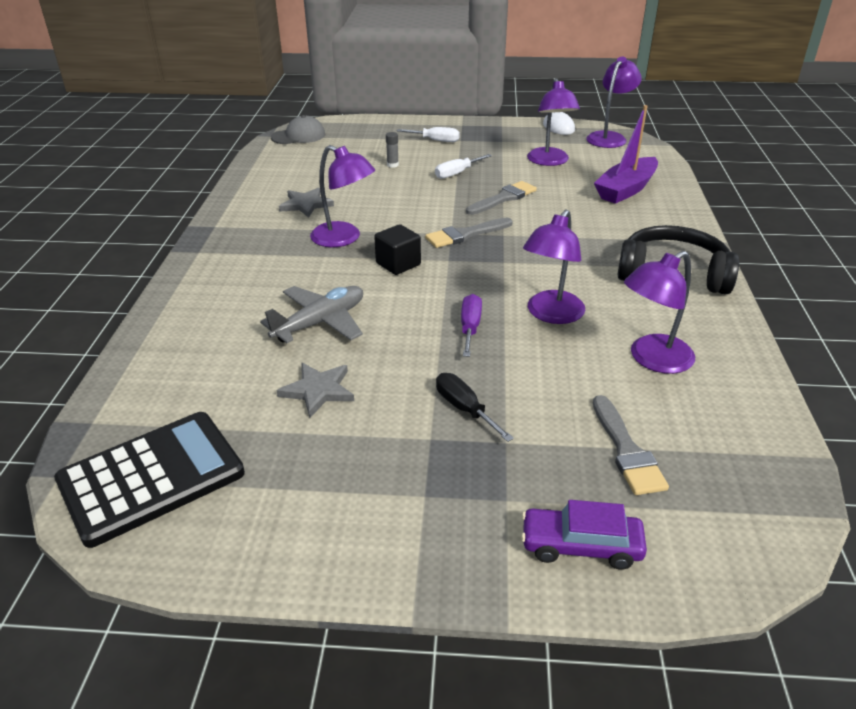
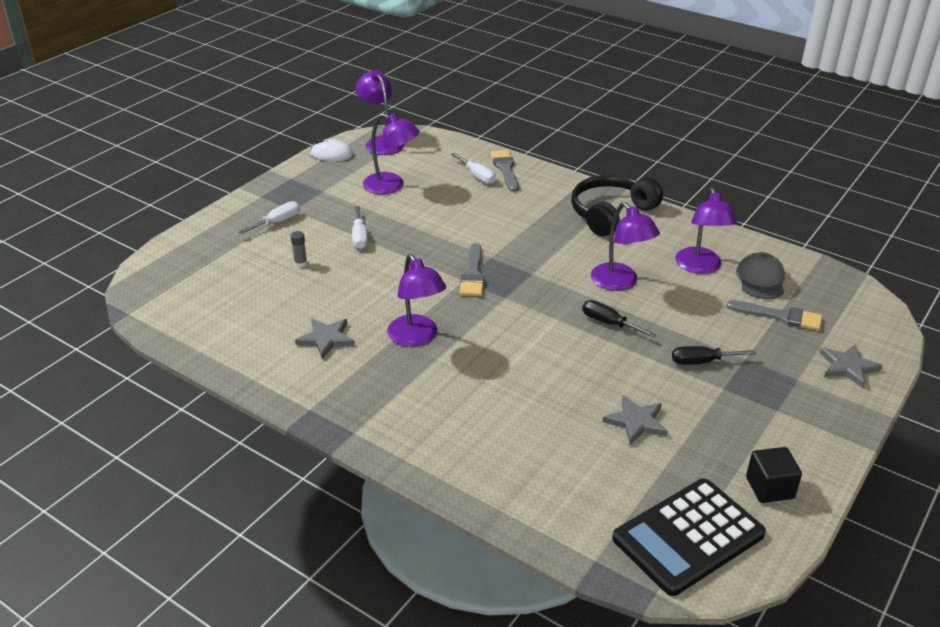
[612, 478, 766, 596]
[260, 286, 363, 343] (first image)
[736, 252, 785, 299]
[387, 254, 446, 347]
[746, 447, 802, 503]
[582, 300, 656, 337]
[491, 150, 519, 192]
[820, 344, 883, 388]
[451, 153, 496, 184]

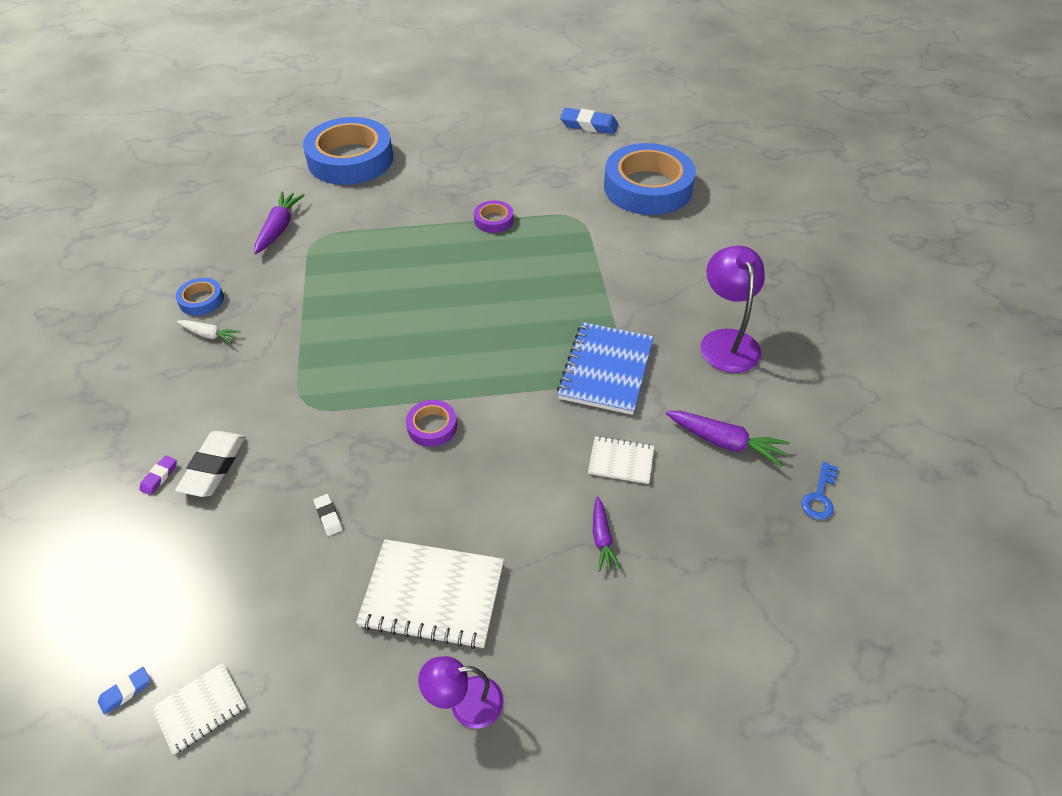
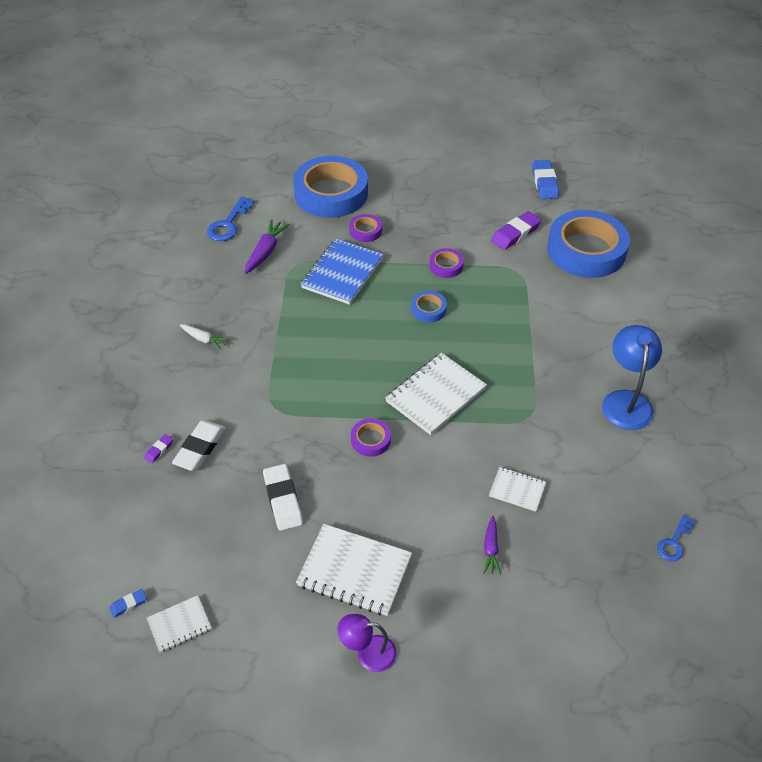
[411, 291, 447, 323]
[263, 464, 303, 531]
[301, 239, 383, 305]
[532, 160, 559, 199]
[666, 411, 790, 467] (first image)
[602, 325, 662, 430]
[207, 196, 254, 241]
[349, 214, 382, 242]
[385, 353, 487, 435]
[491, 211, 541, 250]

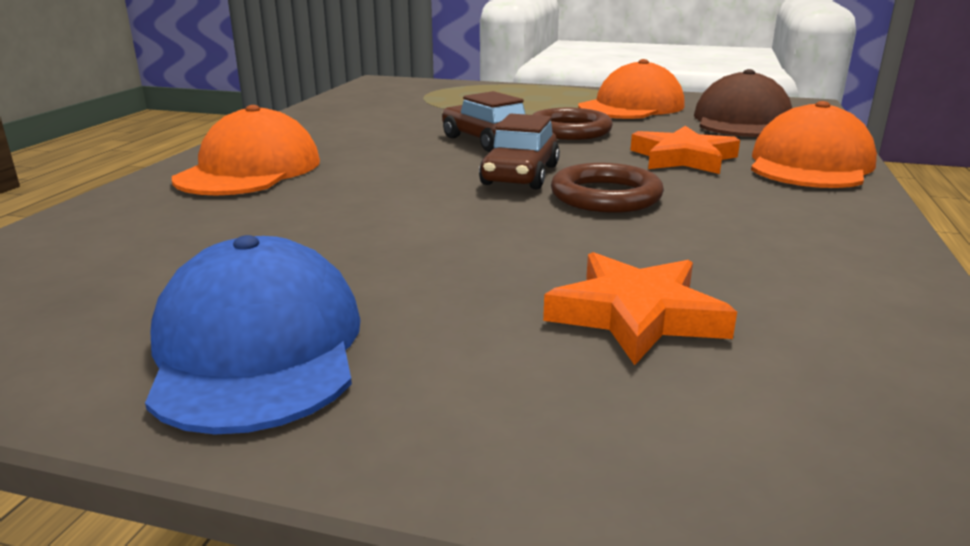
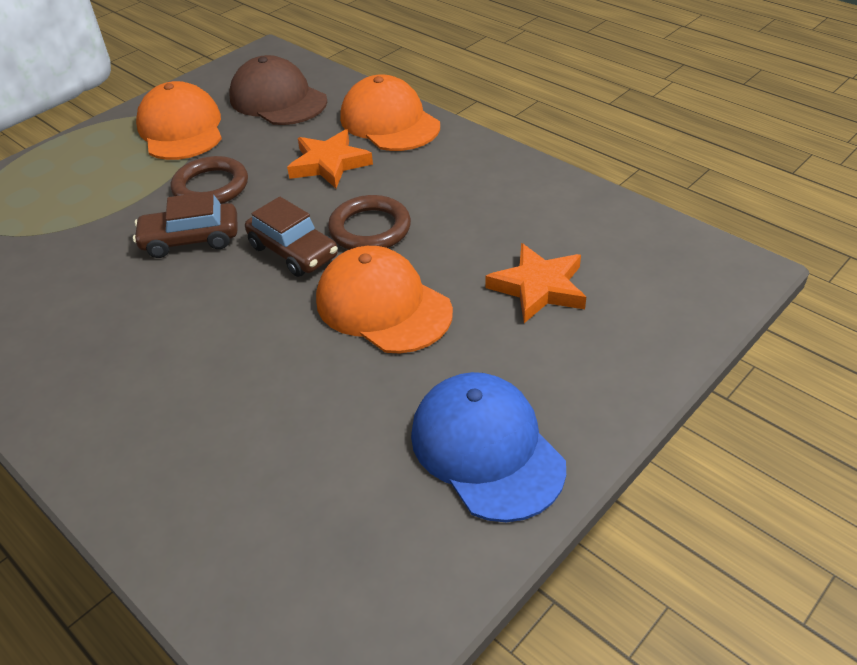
[411, 372, 566, 522]
[316, 246, 453, 353]

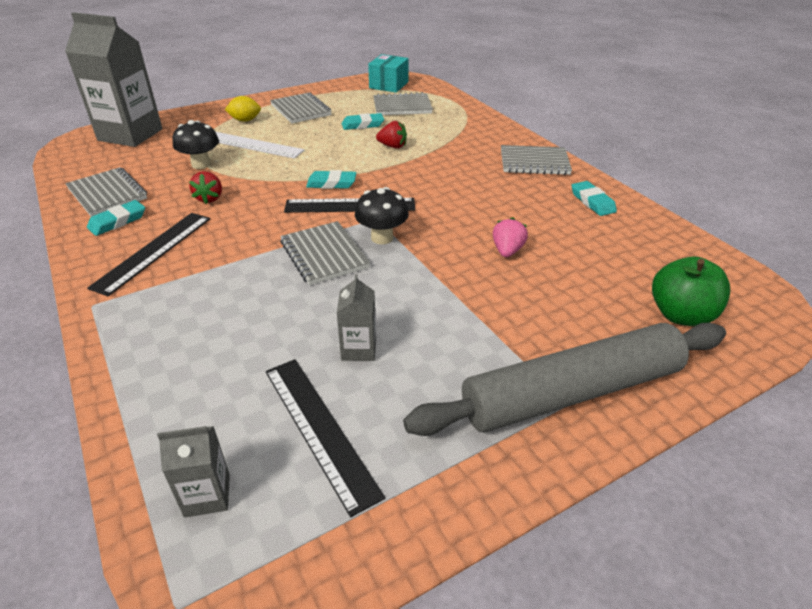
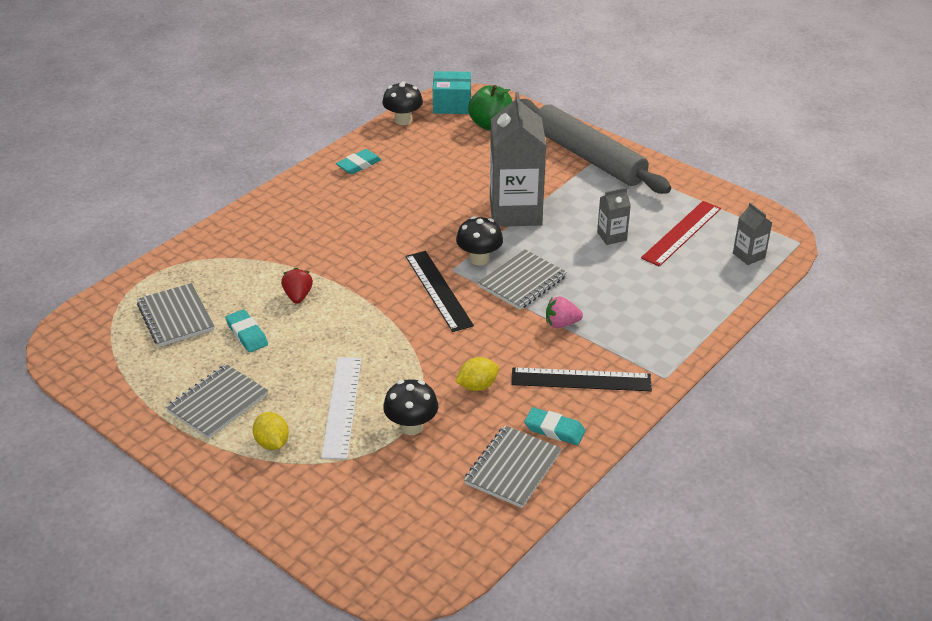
[490, 92, 546, 227]
[455, 357, 499, 391]
[641, 201, 721, 267]
[306, 170, 356, 189] (first image)
[433, 71, 471, 114]
[546, 296, 583, 328]
[501, 145, 572, 175] (first image)
[382, 82, 423, 125]

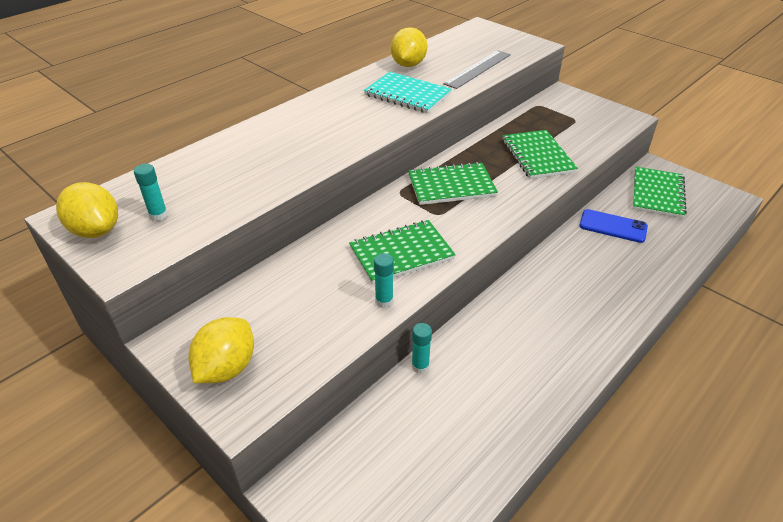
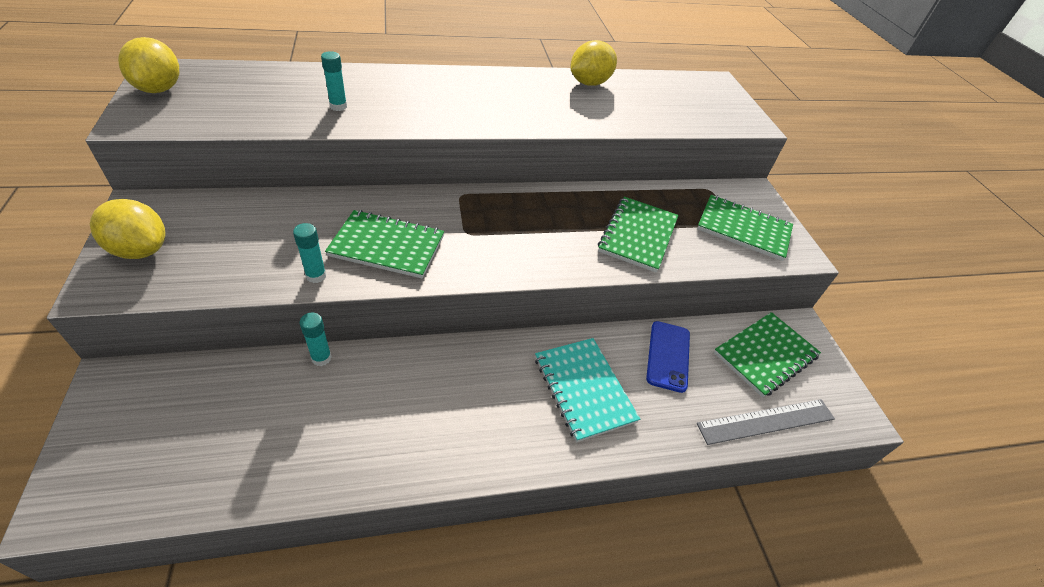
[321, 51, 347, 111]
[90, 199, 166, 259]
[535, 338, 640, 443]
[697, 195, 793, 261]
[697, 399, 835, 445]
[646, 321, 690, 393]

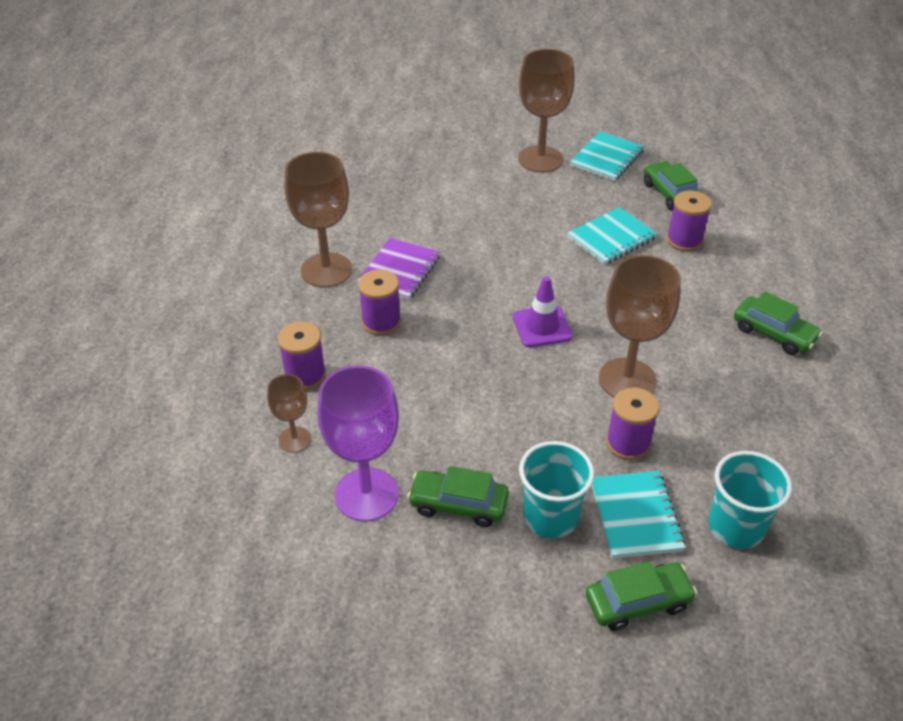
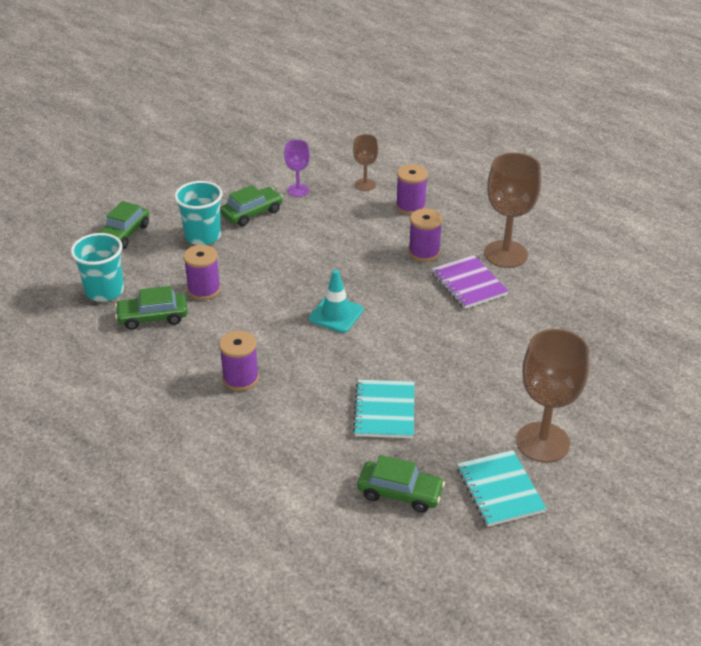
[284, 140, 310, 197]
[309, 270, 364, 333]
[591, 471, 685, 559] (first image)
[599, 255, 681, 397] (first image)
[219, 330, 259, 391]
[115, 286, 188, 330]

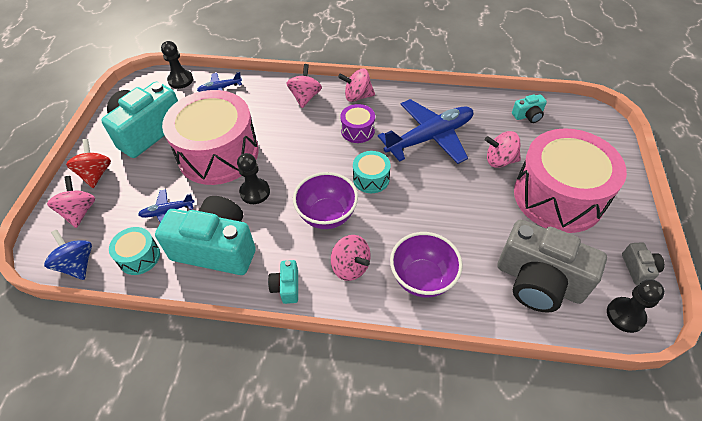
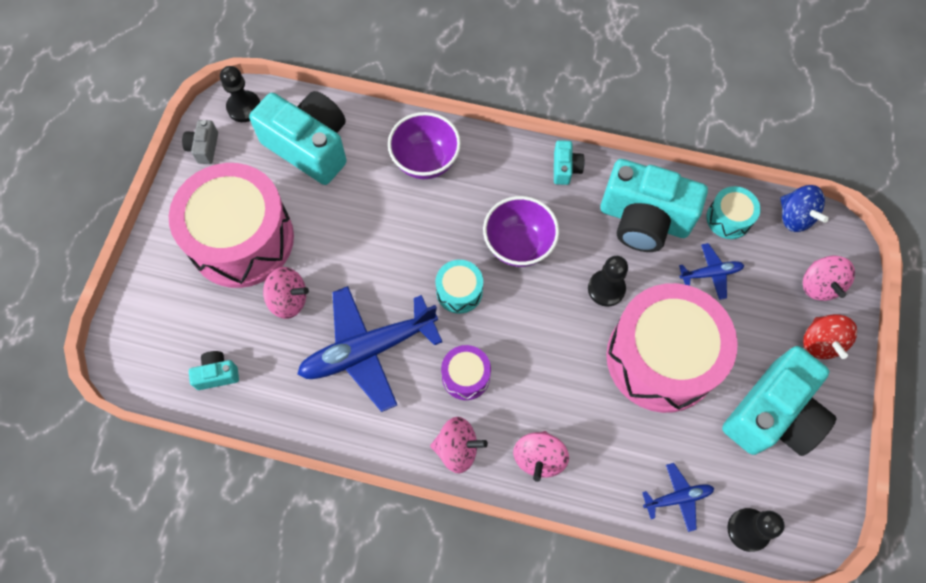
[331, 235, 371, 281] (first image)
[249, 91, 347, 185]

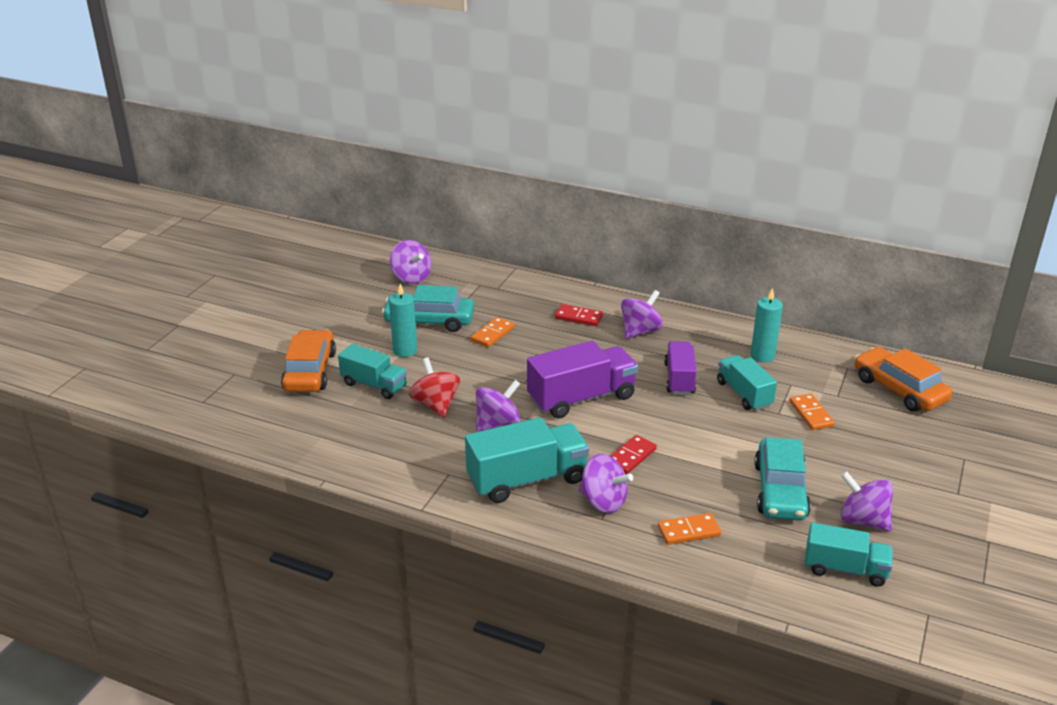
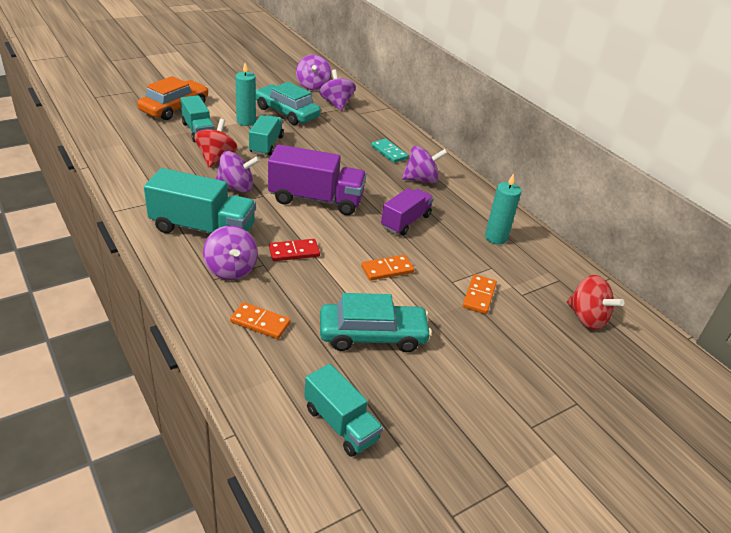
[361, 255, 414, 281]
[371, 139, 408, 163]
[249, 115, 284, 156]
[320, 293, 432, 352]
[319, 69, 356, 111]
[567, 275, 624, 330]

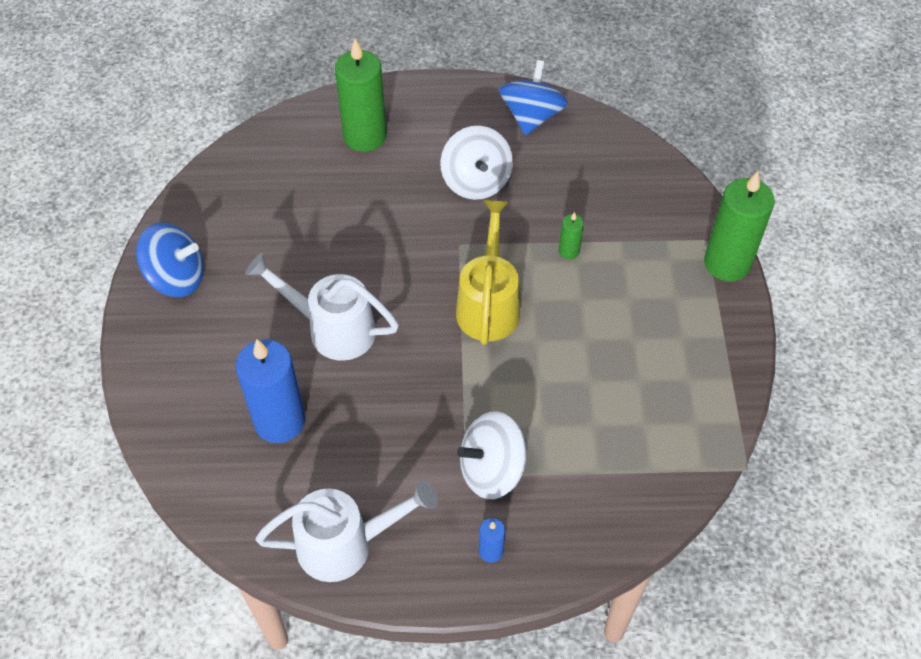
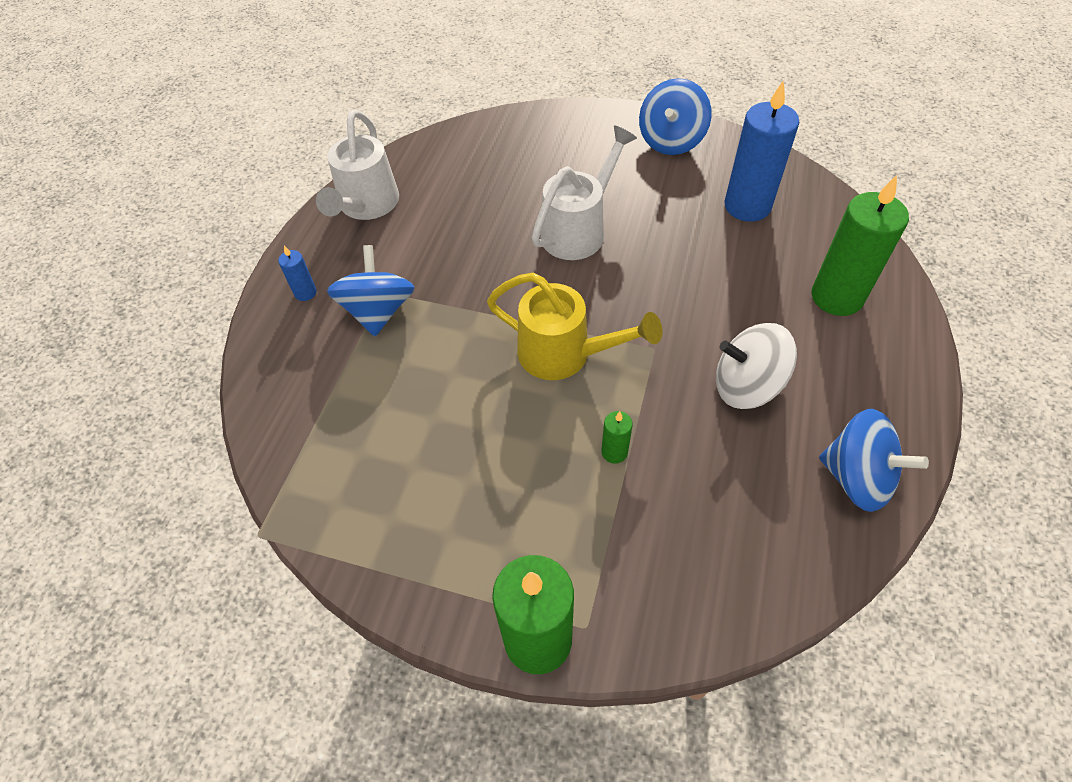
[724, 80, 799, 222]
[327, 245, 415, 336]

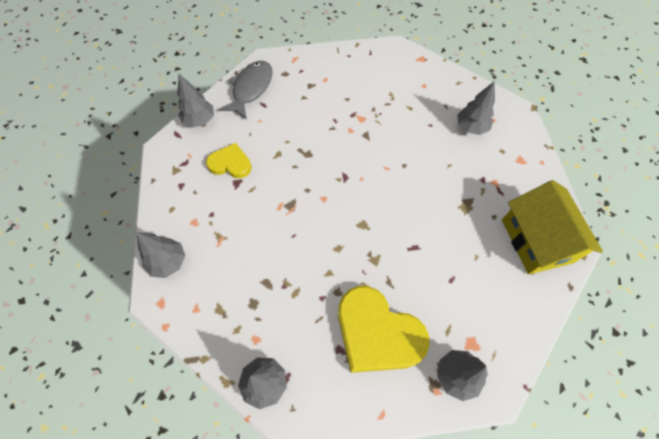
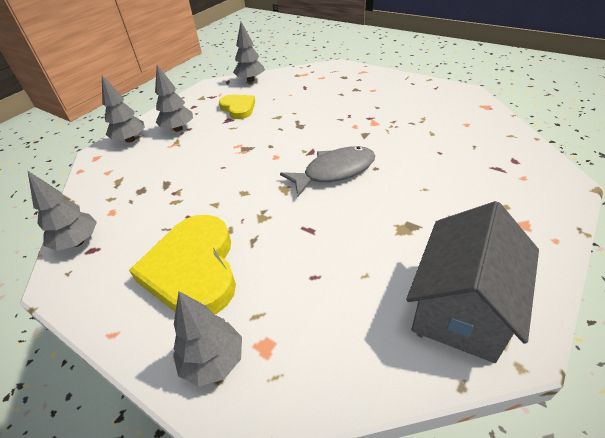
[280, 146, 375, 196]
[155, 65, 193, 132]
[406, 201, 539, 363]

